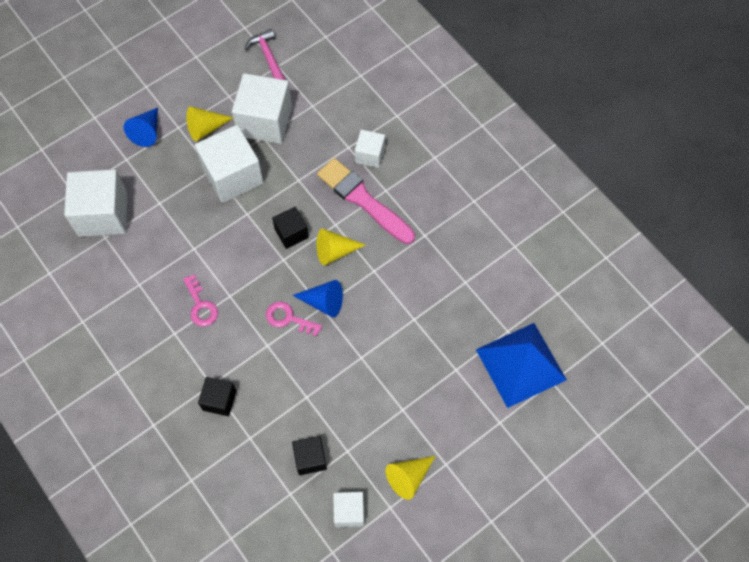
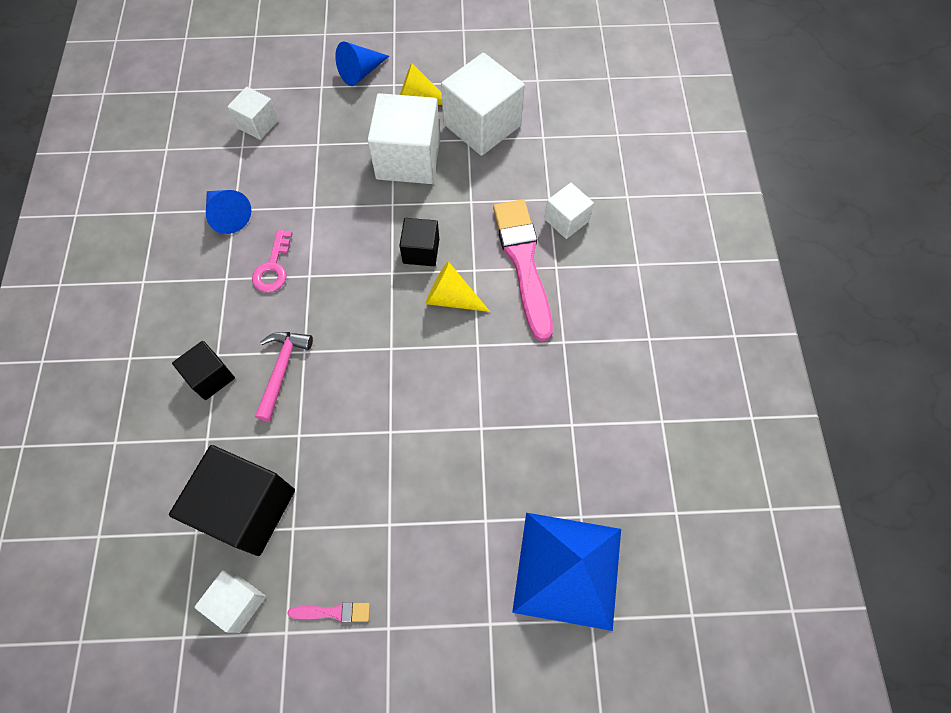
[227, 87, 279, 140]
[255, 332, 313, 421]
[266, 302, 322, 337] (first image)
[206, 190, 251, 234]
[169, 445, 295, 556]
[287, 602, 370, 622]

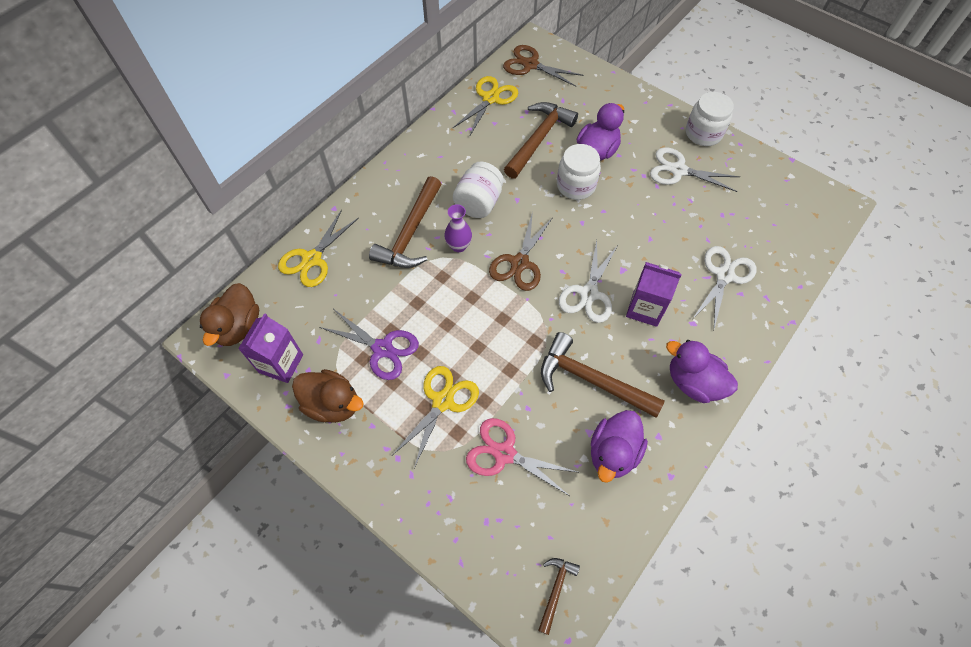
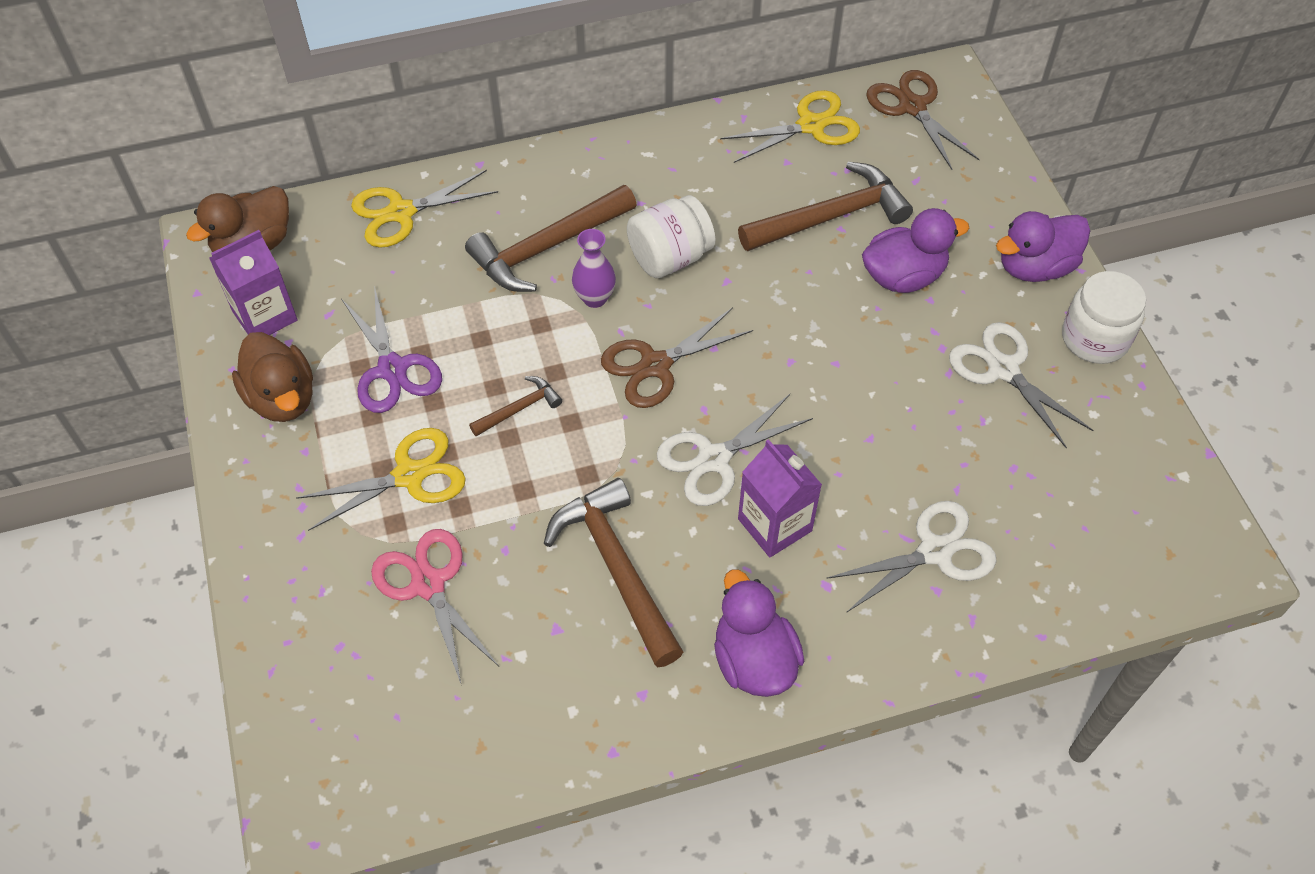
[469, 376, 562, 436]
[557, 144, 601, 200] (first image)
[996, 211, 1090, 282]

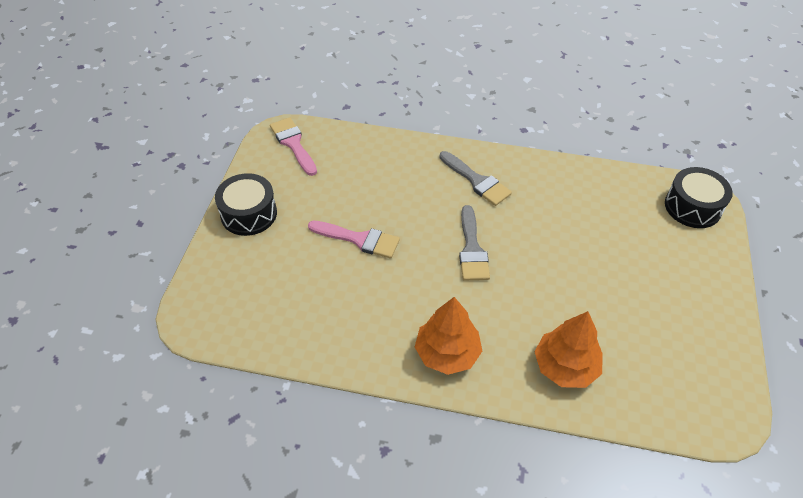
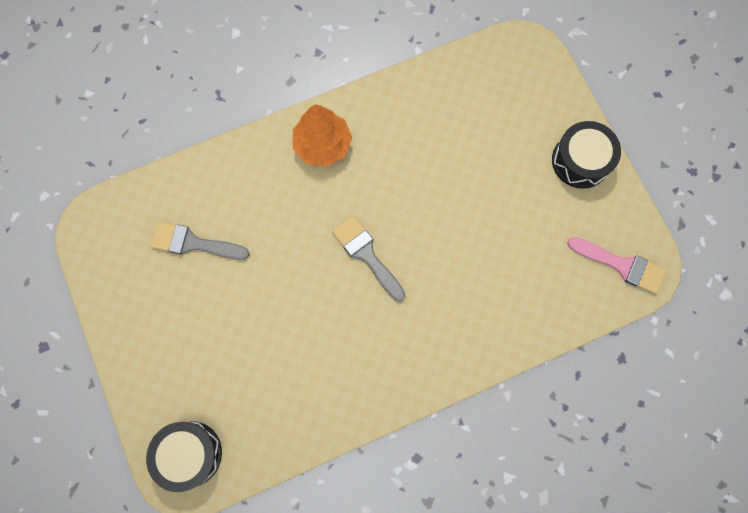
[308, 221, 400, 258] (first image)
[150, 221, 250, 260]
[534, 311, 603, 388] (first image)

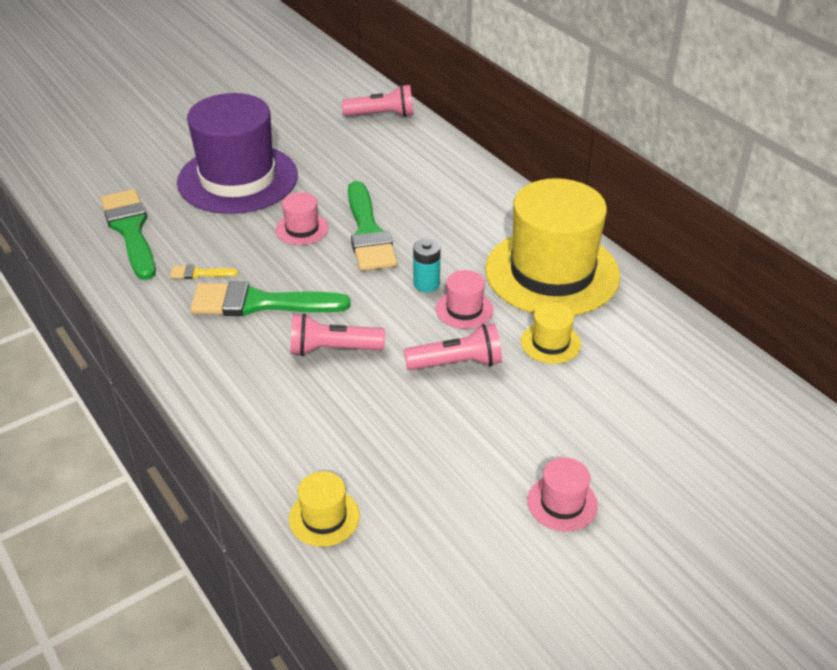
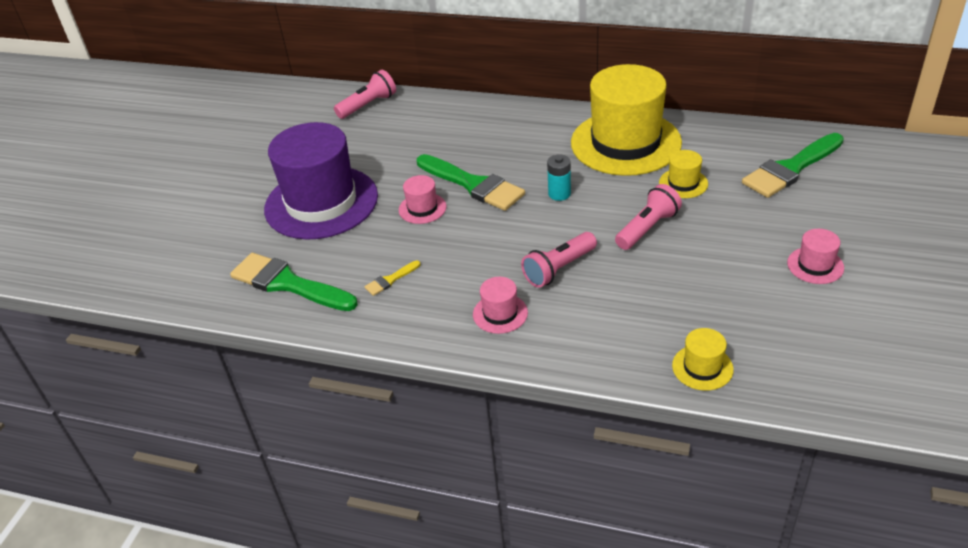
[742, 133, 844, 198]
[473, 277, 528, 334]

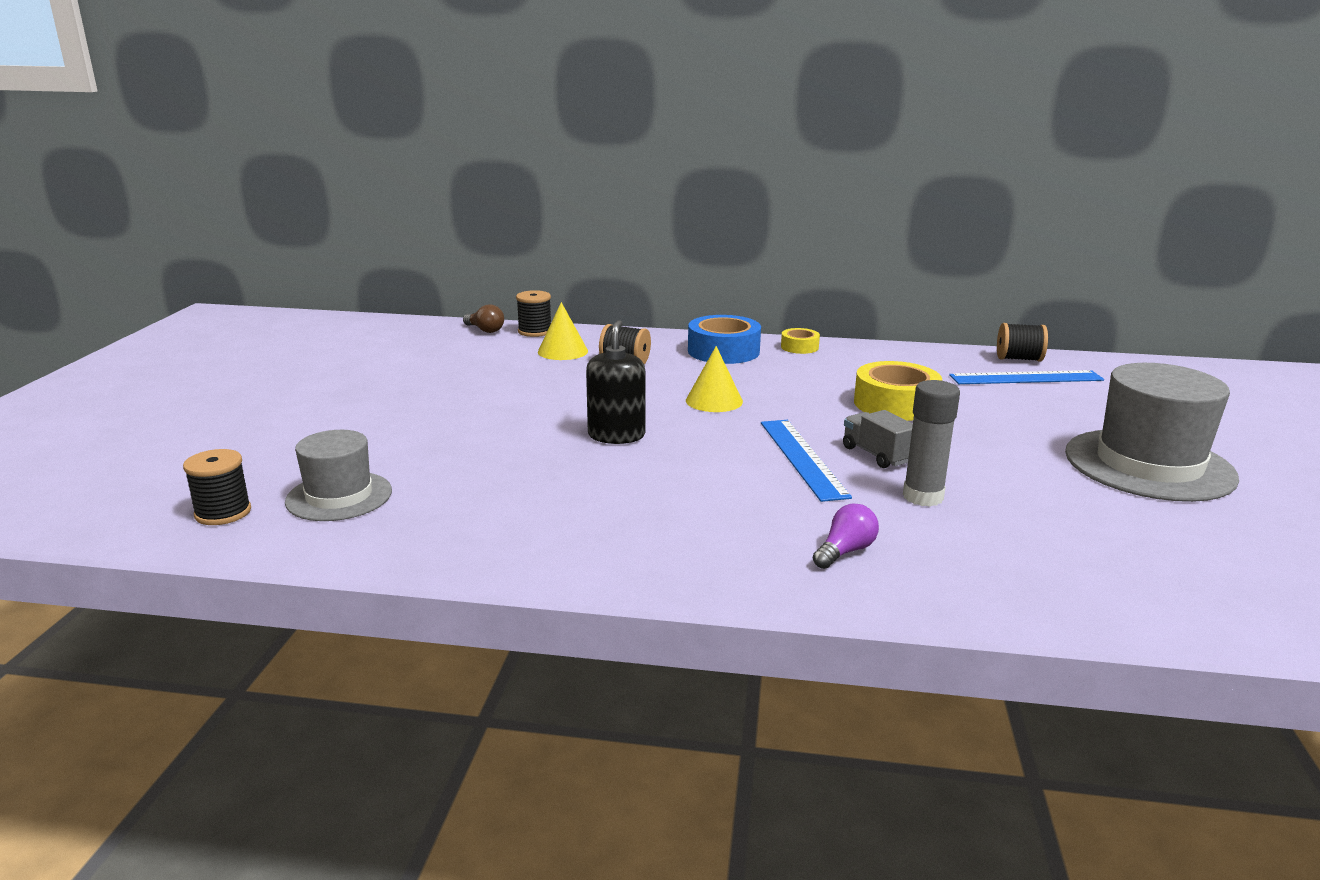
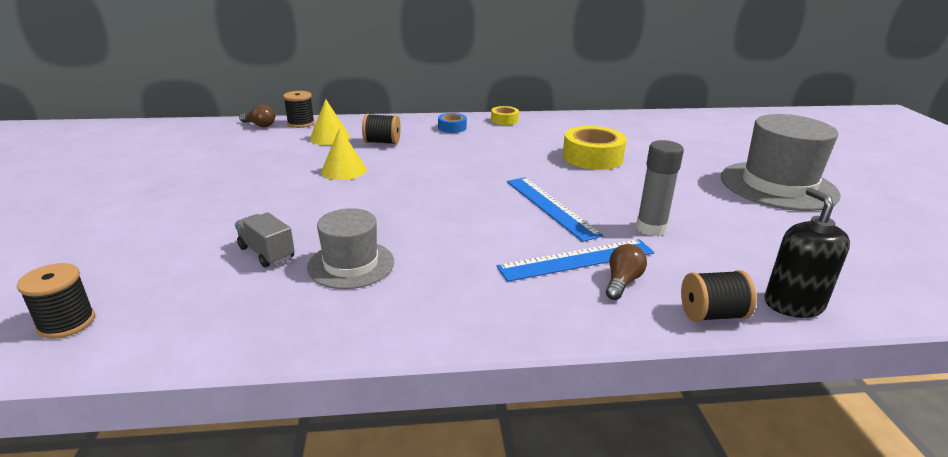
[307, 208, 394, 289]
[764, 188, 850, 318]
[321, 127, 367, 180]
[438, 113, 467, 133]
[606, 244, 647, 300]
[235, 212, 295, 268]
[497, 239, 654, 282]
[681, 270, 757, 322]

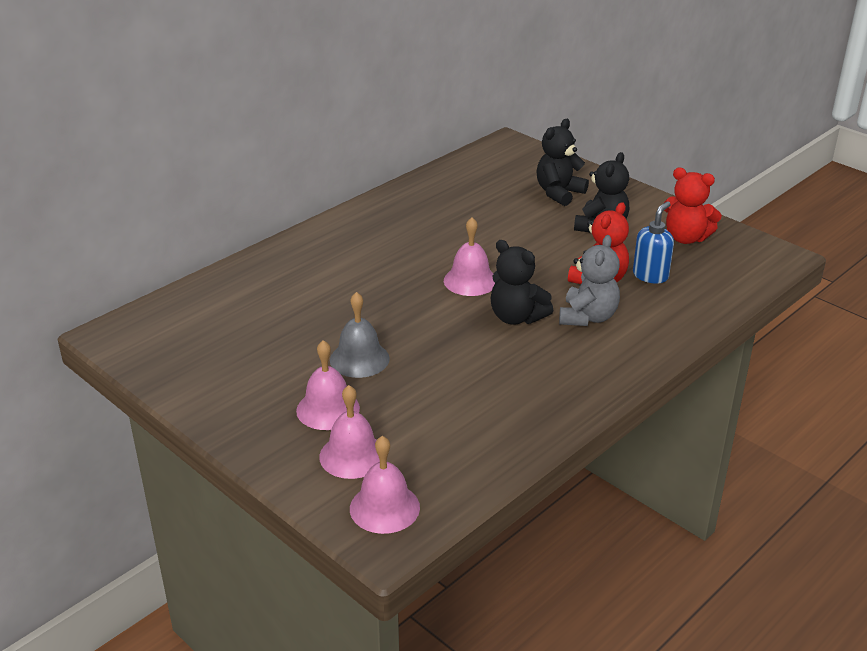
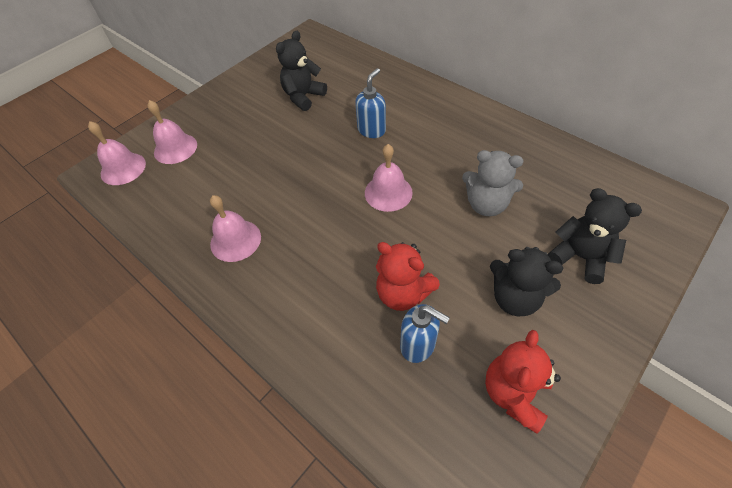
[210, 195, 261, 262]
[330, 292, 390, 378] (first image)
[276, 31, 327, 111]
[462, 150, 524, 216]
[355, 68, 386, 138]

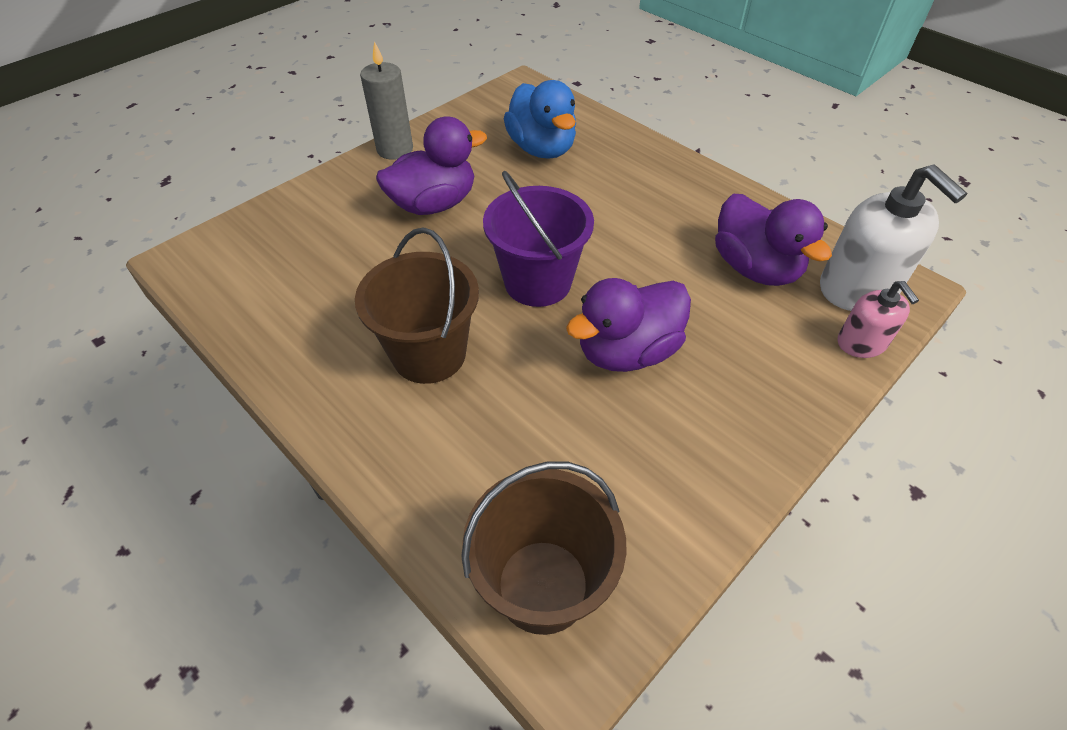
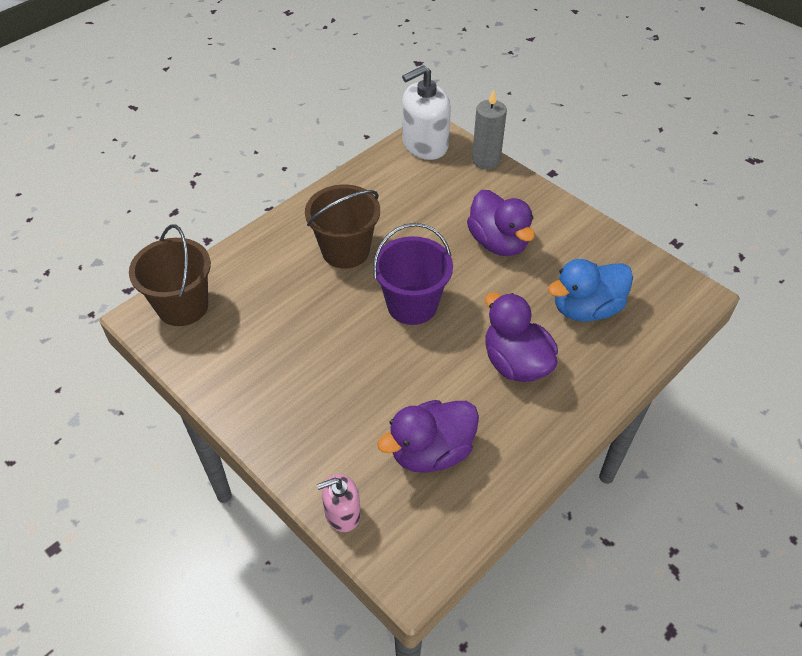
[472, 89, 507, 169]
[485, 292, 558, 382]
[402, 65, 451, 160]

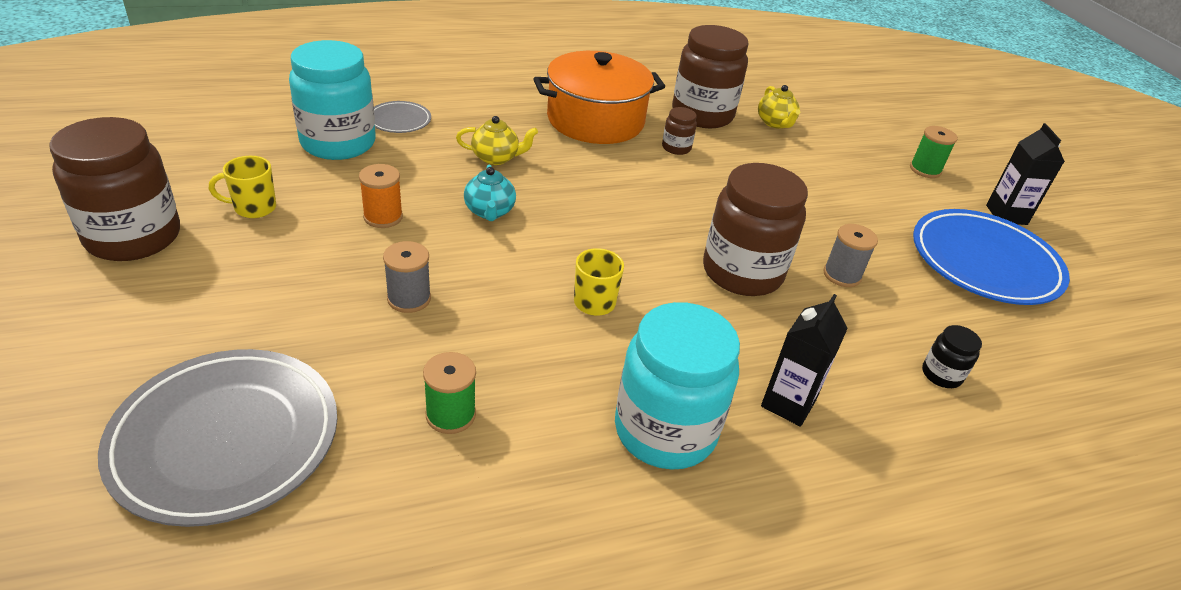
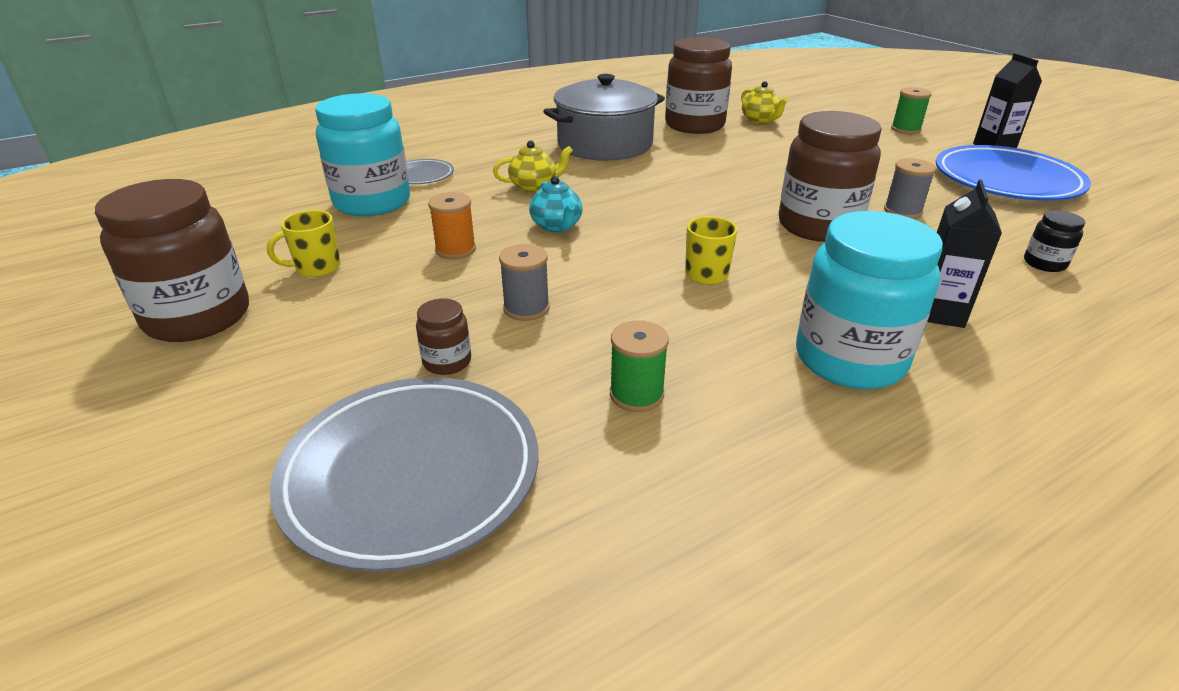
[543, 74, 665, 161]
[416, 299, 471, 375]

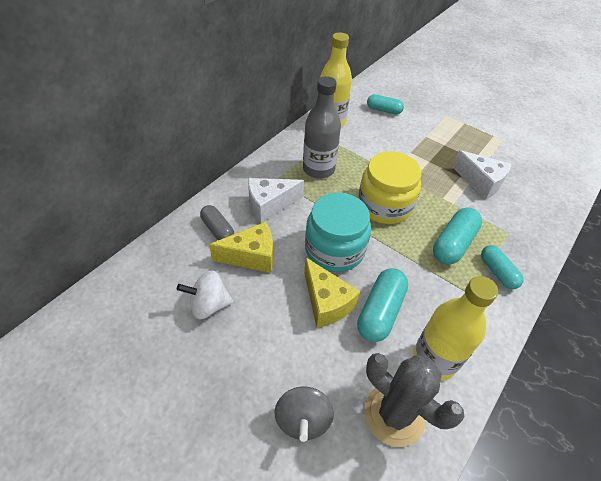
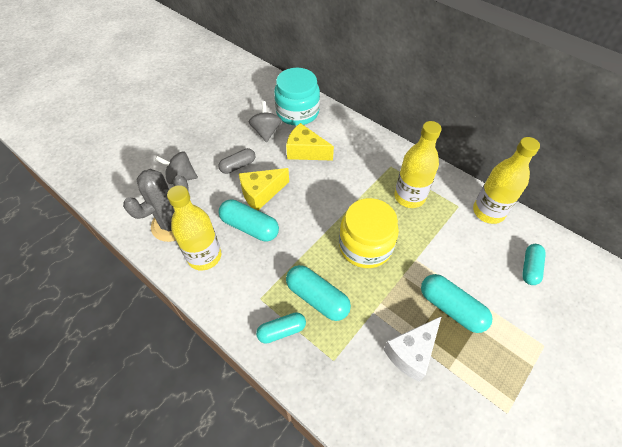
[249, 101, 282, 143]
[219, 148, 255, 174]
[286, 123, 334, 161]
[248, 178, 304, 223] (first image)
[394, 121, 441, 208]
[274, 68, 320, 126]
[421, 274, 493, 333]

